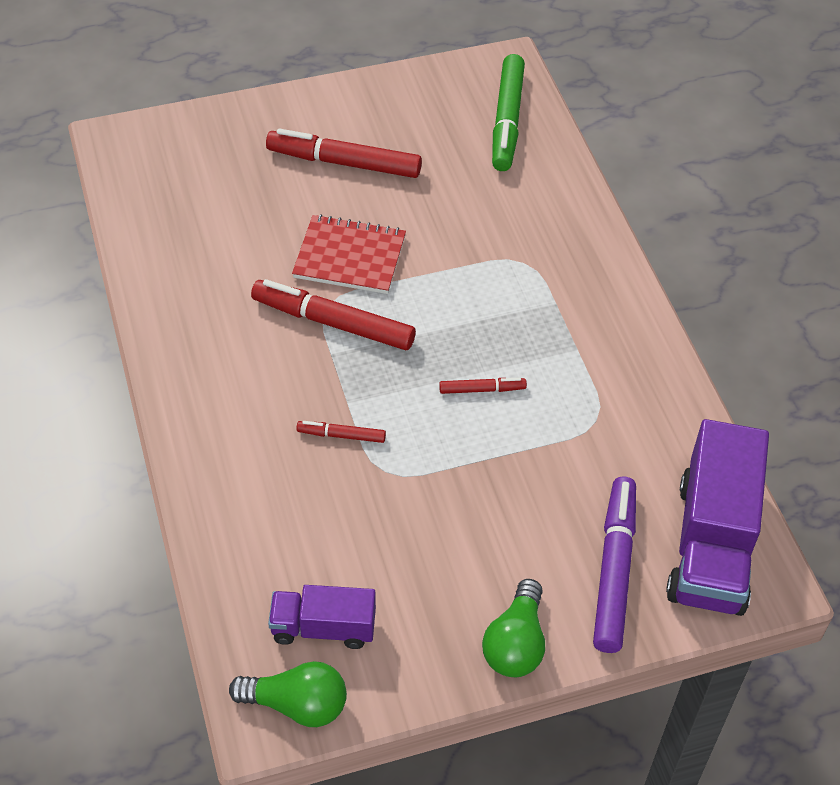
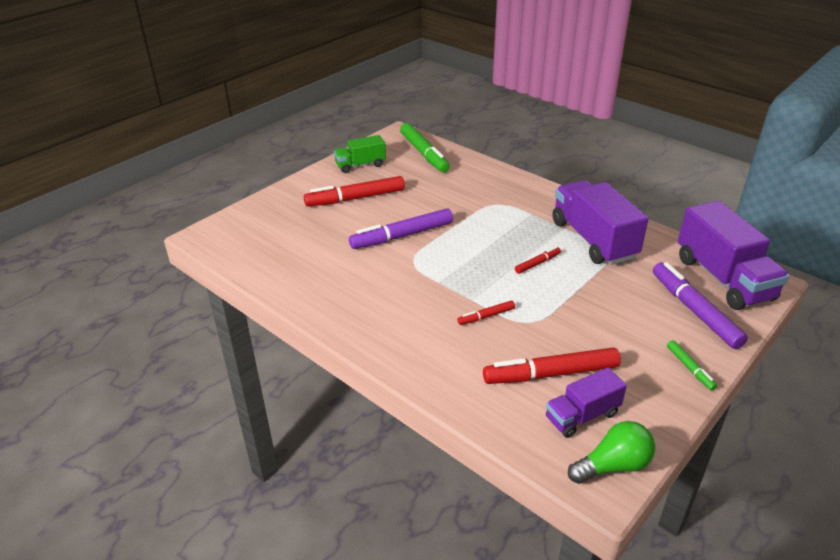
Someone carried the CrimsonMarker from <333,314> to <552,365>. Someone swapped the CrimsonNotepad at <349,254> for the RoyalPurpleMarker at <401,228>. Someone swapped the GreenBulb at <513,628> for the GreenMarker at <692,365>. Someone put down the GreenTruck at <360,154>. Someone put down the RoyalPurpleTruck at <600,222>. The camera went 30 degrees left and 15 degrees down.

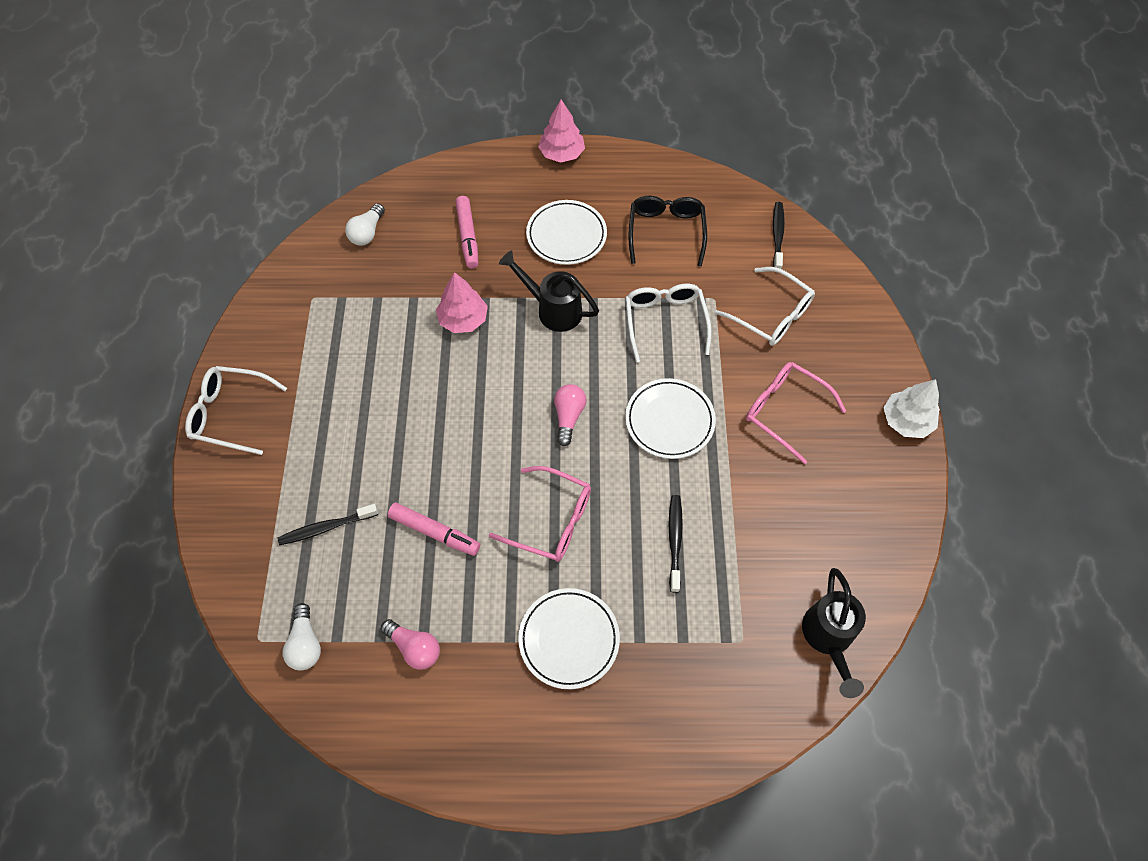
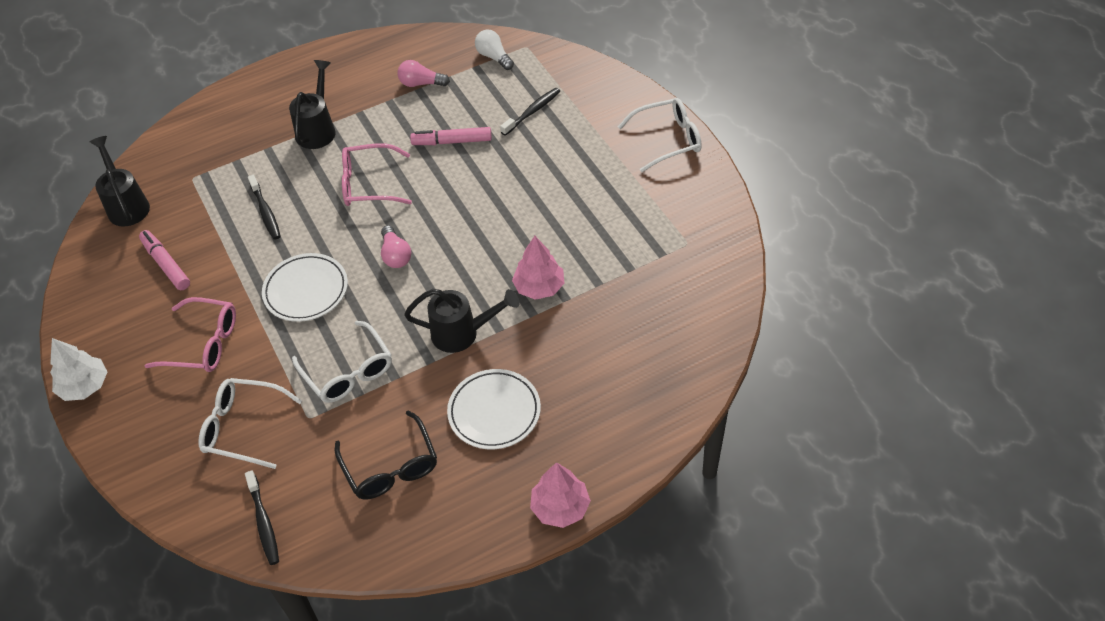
Someone took away the PureWhiteBulb at <365,224>. Someone carried the PinkMarker from <467,232> to <164,260>. Someone swapped the PureWhiteFlatDish at <569,638> for the JetBlackWateringPot at <312,104>. The camera went 155 degrees right and 10 degrees down.

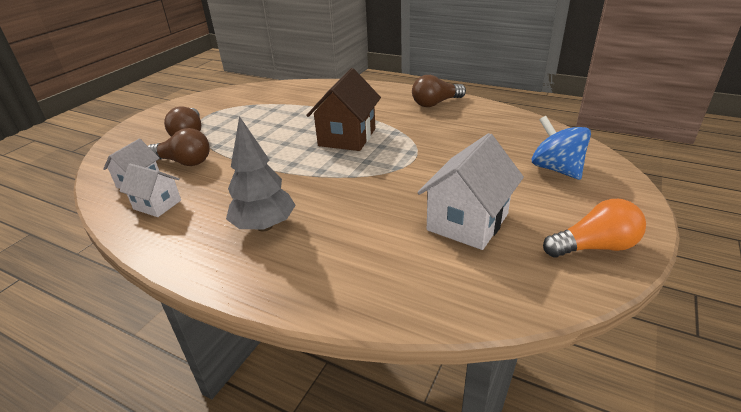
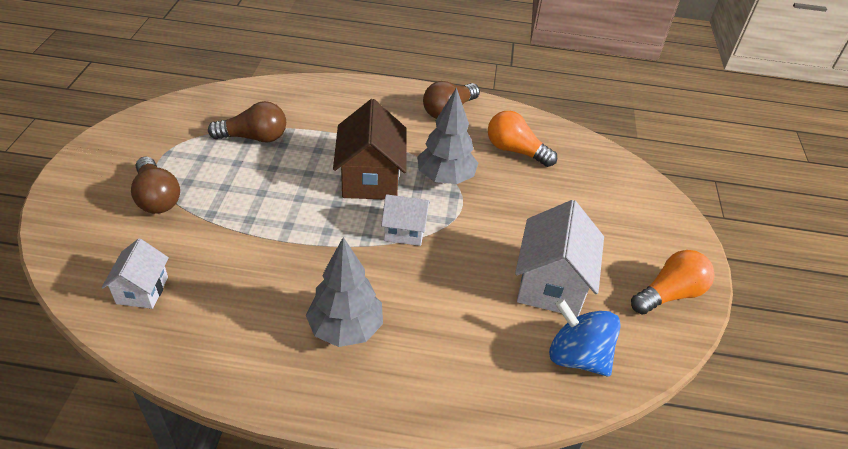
Someone carried the PureWhiteHouse from <150,190> to <405,220>. Someone carried the DarkBrownBulb from <179,147> to <247,122>. Someone carried the CobaltSpinningTop from <561,148> to <584,338>. Someone put down the AshGreyFirTree at <447,135>. Someone put down the OrangeBulb at <522,139>. The camera went 25 degrees left and 10 degrees up.

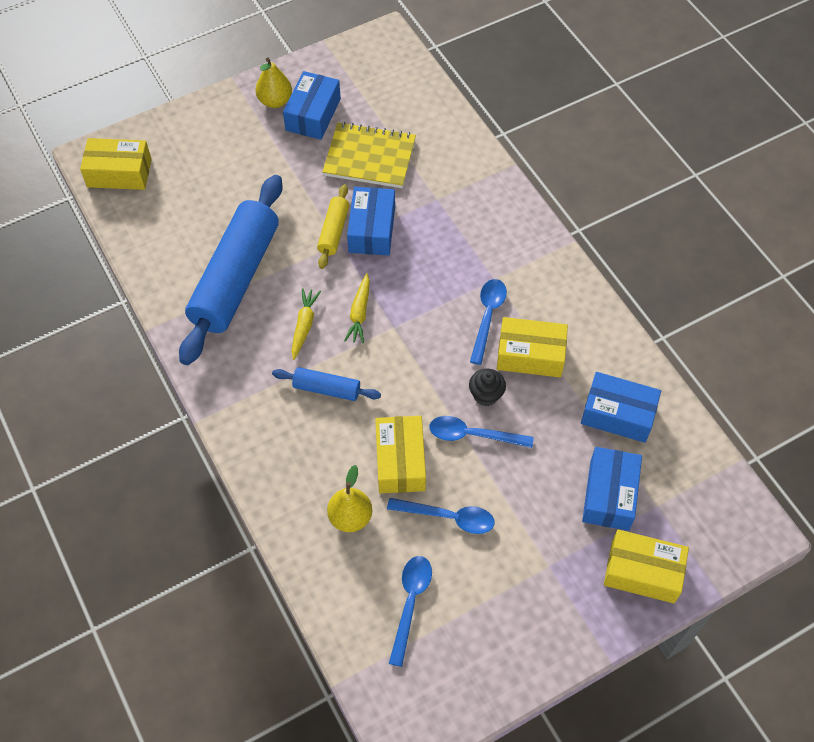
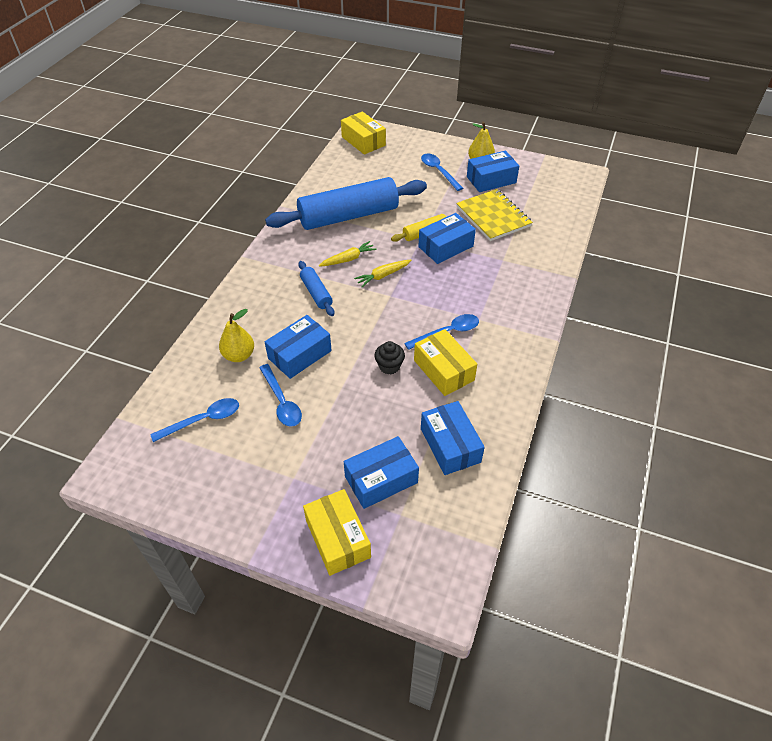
Someone repainted the BrightYellowParcel at <400,454>, which became the CobaltParcel at <298,347>. Someone carried the CobaltTeaspoon from <481,432> to <442,172>. The camera went 50 degrees right and 10 degrees down.

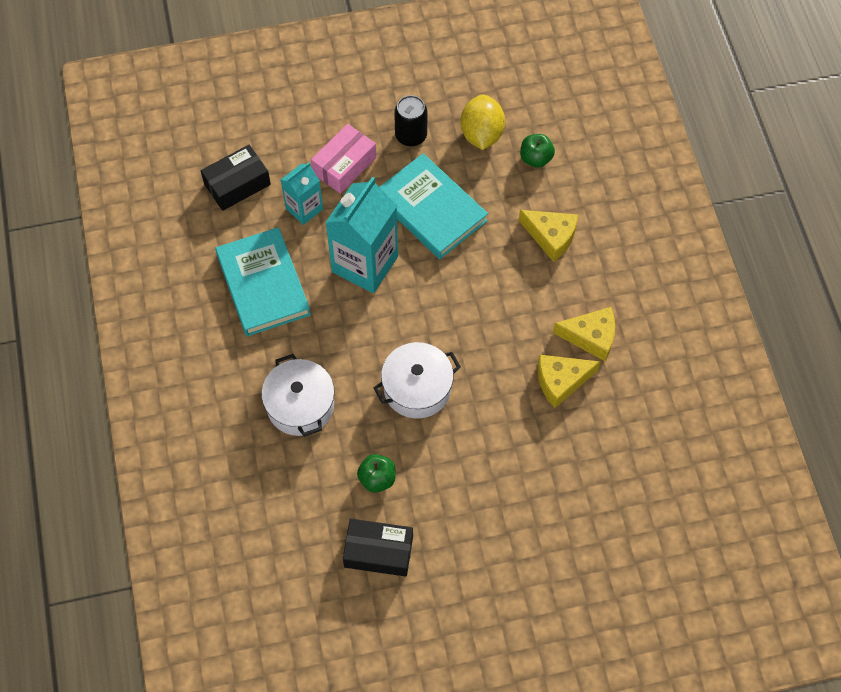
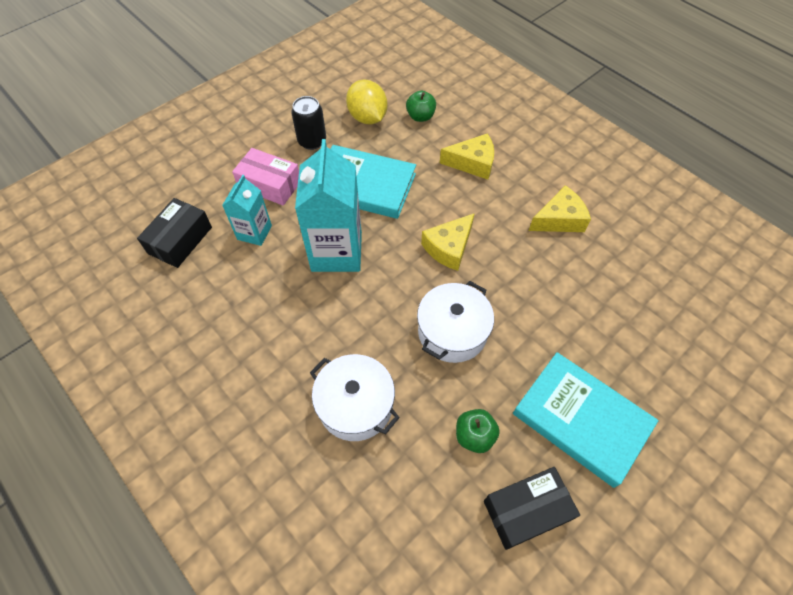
Someone carried the AquaHardcover from <263,281> to <586,420>. Someone rotated the PinkParcel at <343,159> by 75 degrees counterclockwise. Someone carried the BrightYellowCheese from <569,381> to <448,242>. The camera went 30 degrees left and 5 degrees down.

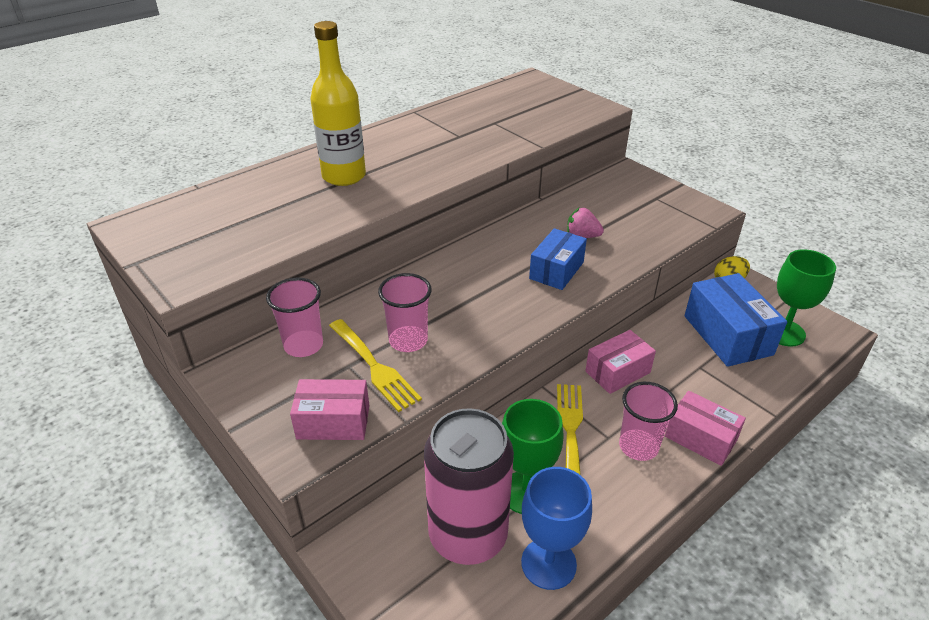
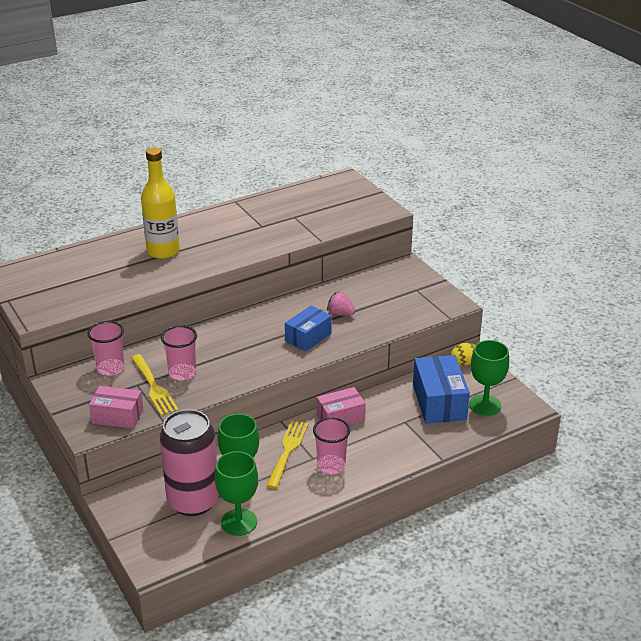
Someone repainted the CobaltWineGlass at <556,528>, which became the GreenWineGlass at <236,493>. Someone took away the PinkParcel at <705,428>. The camera went 10 degrees right and 5 degrees down.

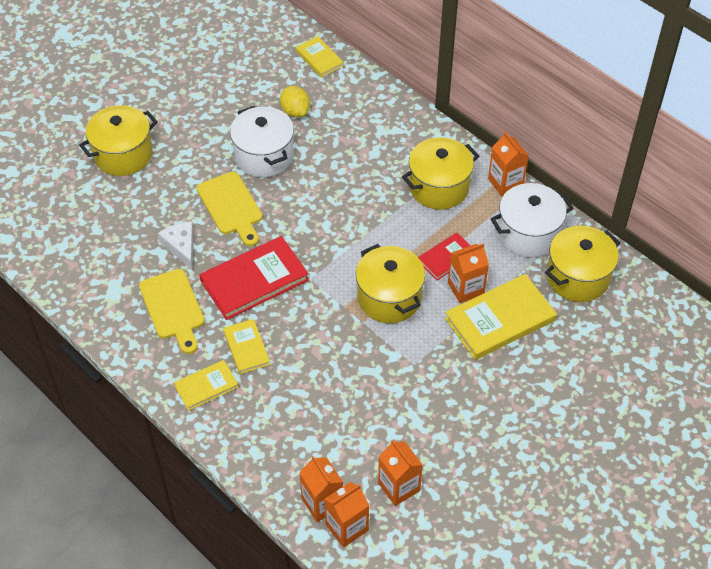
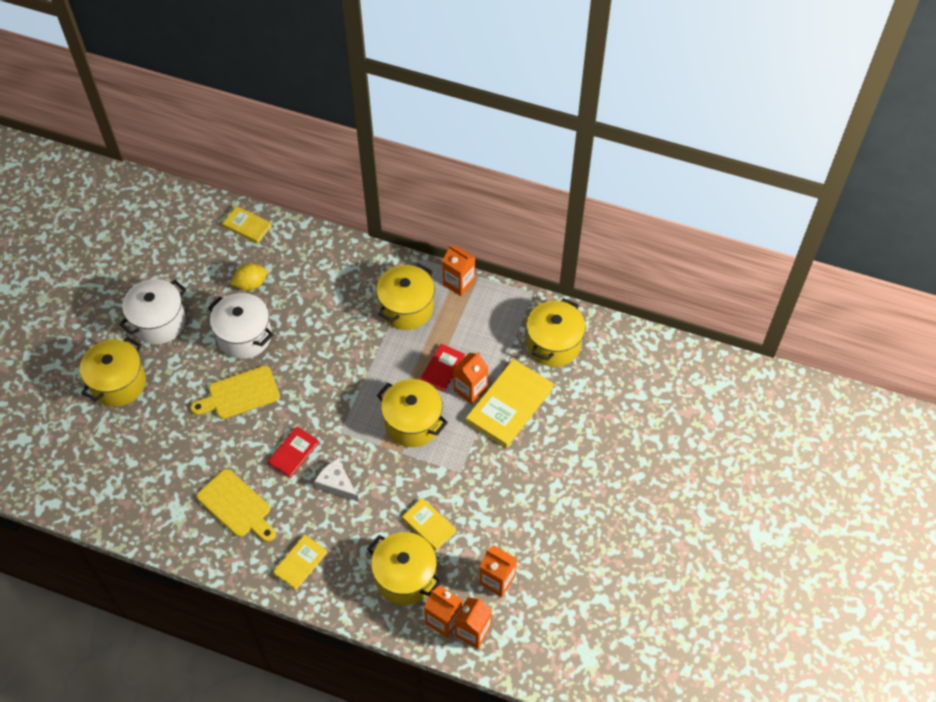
Someone carried the PureWhiteCheese from <176,246> to <336,480>. Someone rotated the BrightYellowBreadBoard at <229,208> by 120 degrees clockwise. Someone scaled the CrimsonHardcover at <254,278> by 0.56. Someone carried the BrightYellowHardcover from <246,346> to <429,524>. Someone rotated the BrightYellowLemon at <295,102> by 60 degrees counterclockwise. Someone carried the PureWhiteStockpot from <532,220> to <152,311>. Someone put down the BrightYellowStockpot at <404,568>. The camera went 25 degrees left and 5 degrees up.

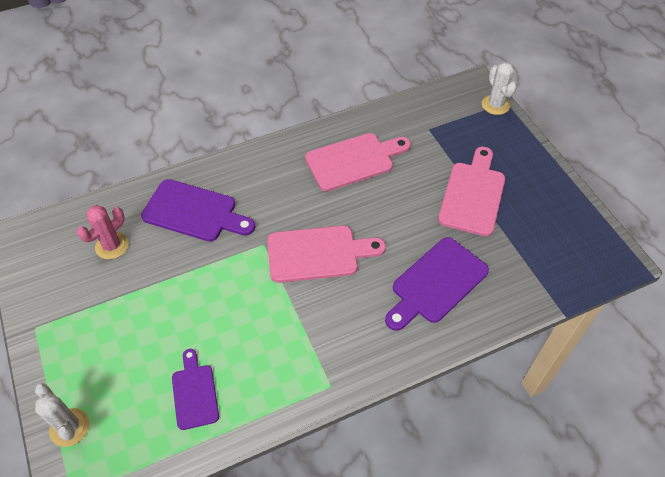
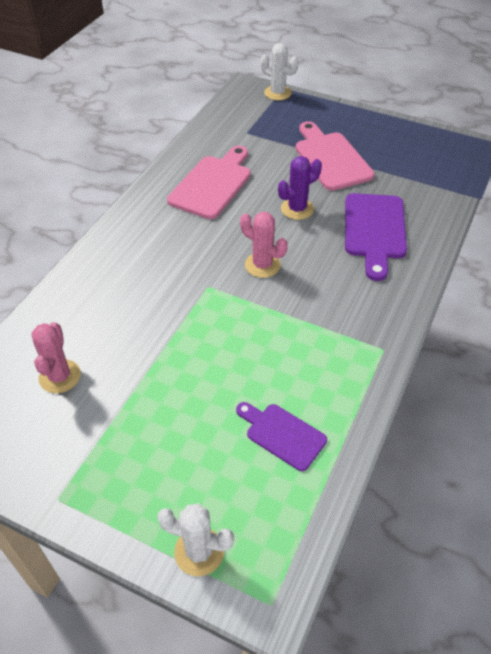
Someone took away the RoyalPurpleBreadBoard at <198,210>. Someone swapped the PinkBreadBoard at <326,254> for the PinkCactus at <264,245>. Someone put down the RoyalPurpleCactus at <300,188>. The camera went 40 degrees left and 5 degrees down.

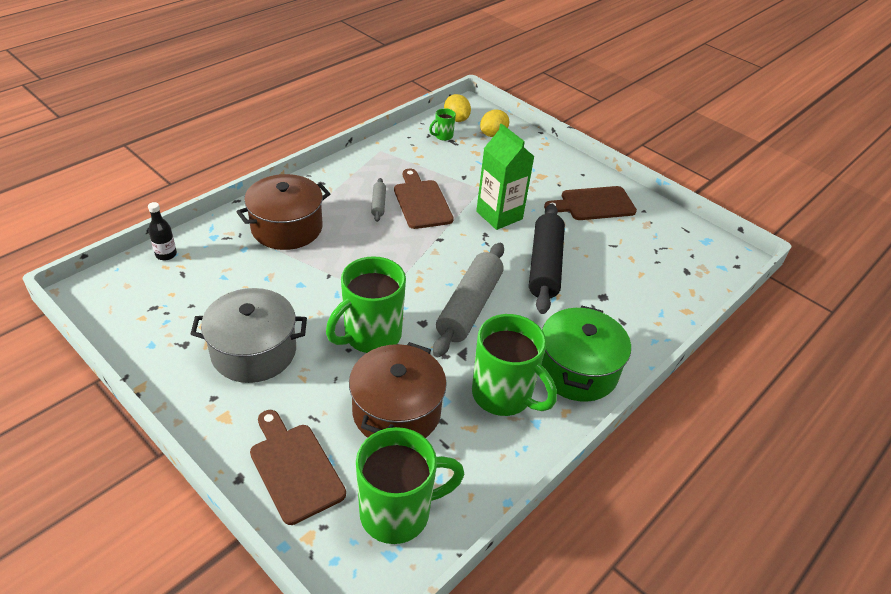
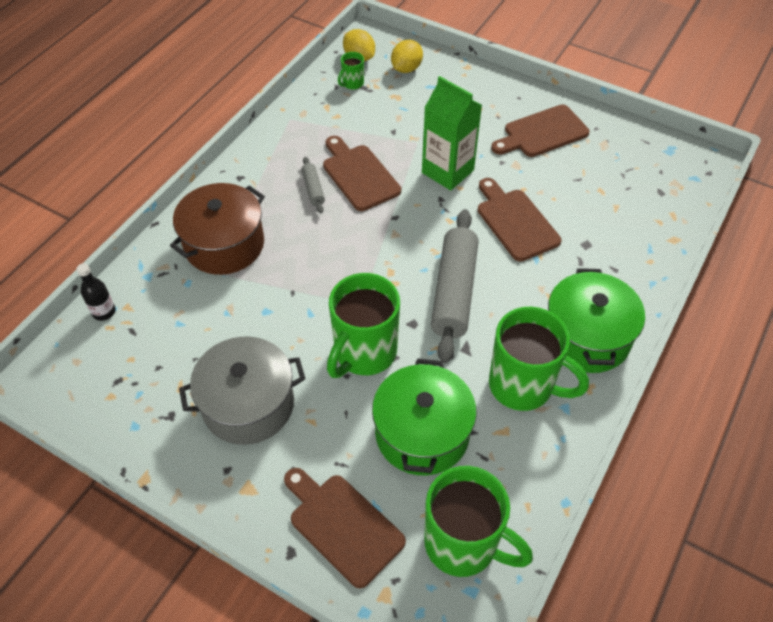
Someone repainted the DarkBrownStockpot at <398,390>, which became the GreenStockpot at <424,416>. Someone rotated the GreenCoffeeMug at <410,485> by 60 degrees clockwise. Someone swapped the JetBlackDoughRoller at <547,259> for the DarkBrownBreadBoard at <520,220>. The camera went 10 degrees left and 10 degrees up.

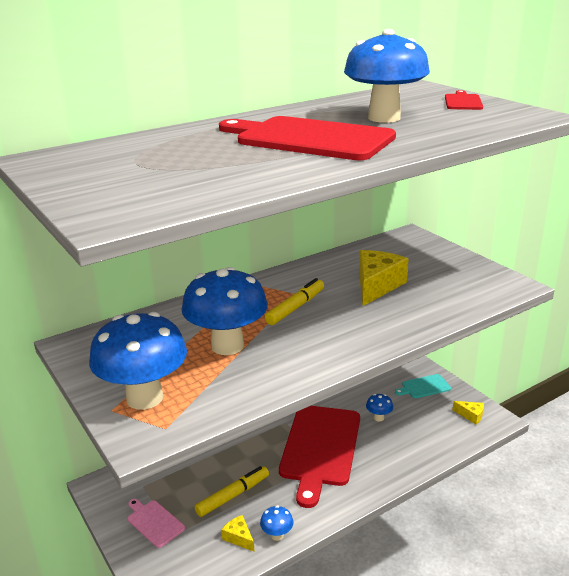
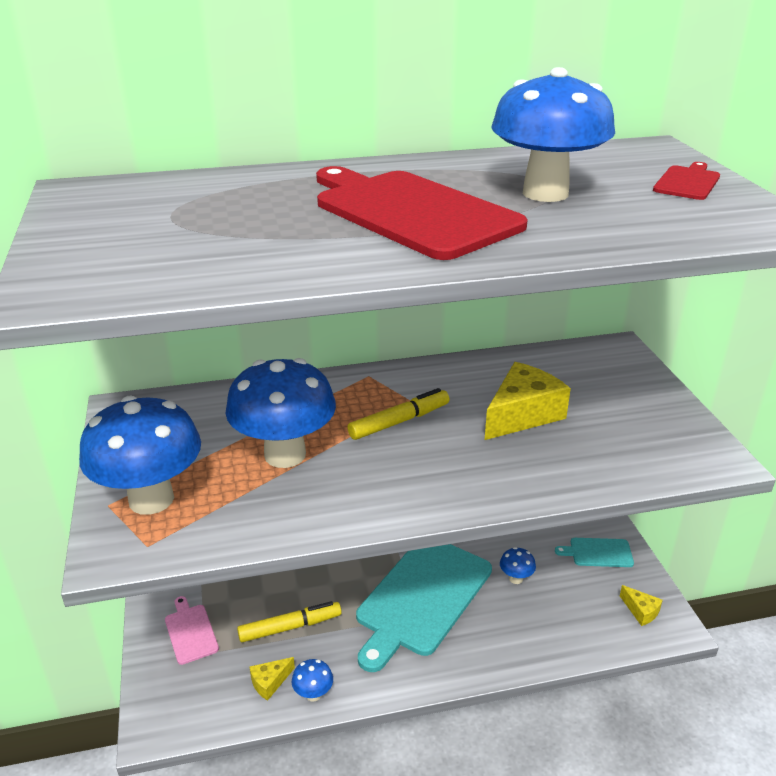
Someone rotated the BrightYellowCheese at <237,533> by 105 degrees counterclockwise. Someone repainted the CrimsonBreadBoard at <319,457>, which became the AquaBreadBoard at <424,608>. The camera went 20 degrees right and 5 degrees up.

